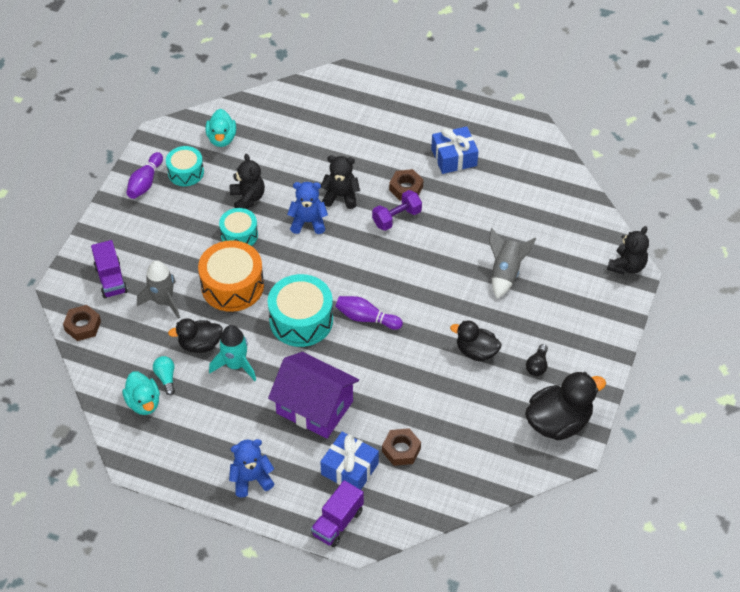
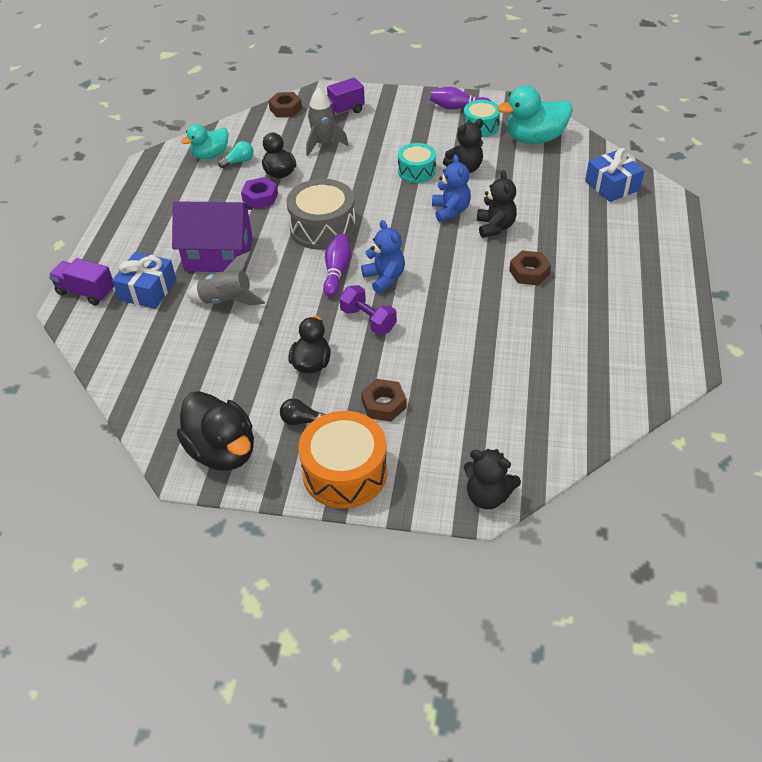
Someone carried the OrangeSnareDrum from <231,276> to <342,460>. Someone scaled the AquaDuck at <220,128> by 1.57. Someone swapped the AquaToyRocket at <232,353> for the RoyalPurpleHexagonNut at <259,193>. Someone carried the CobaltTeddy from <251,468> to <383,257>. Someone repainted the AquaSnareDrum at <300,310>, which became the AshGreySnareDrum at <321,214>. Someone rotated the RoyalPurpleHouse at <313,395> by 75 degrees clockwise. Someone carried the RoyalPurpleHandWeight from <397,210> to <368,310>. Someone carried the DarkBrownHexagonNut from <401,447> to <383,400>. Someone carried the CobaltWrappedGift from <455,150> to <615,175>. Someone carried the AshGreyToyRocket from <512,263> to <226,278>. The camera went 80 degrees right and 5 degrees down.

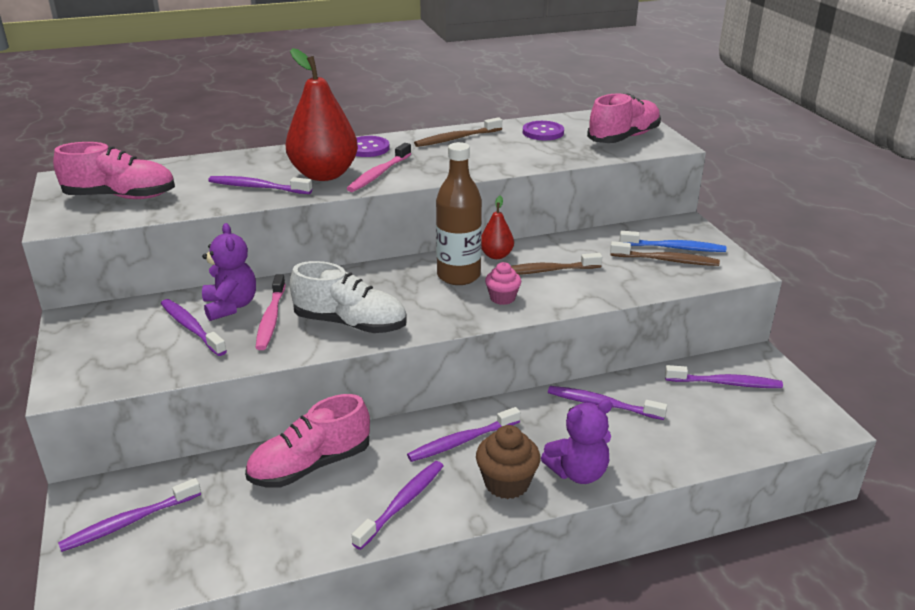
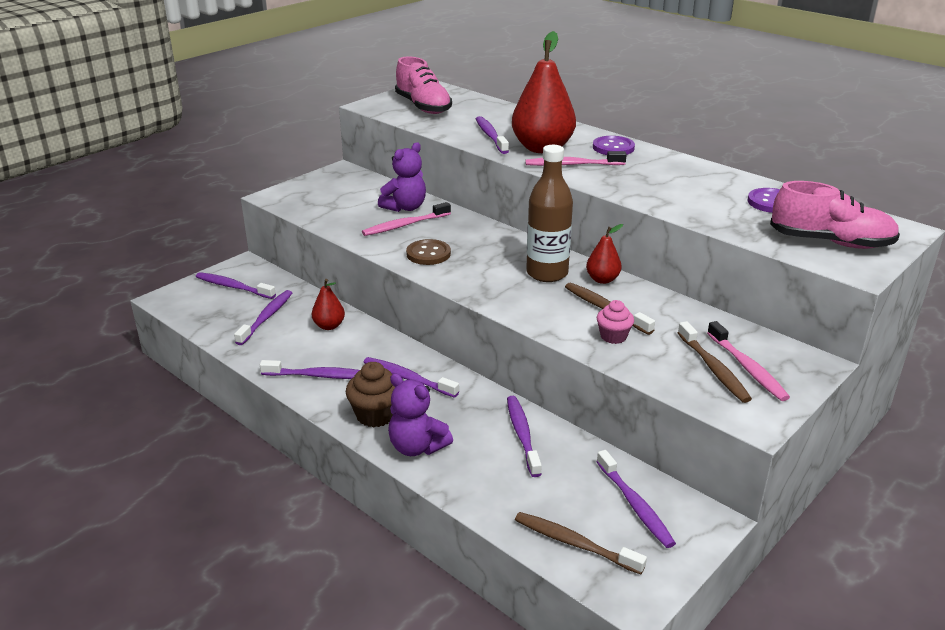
Someone carried the RoyalPurpleToothBrush from <194,327> to <263,317>. Someone swapped the PinkSneaker at <307,441> for the CrimsonPearFruit at <328,304>. Someone swapped the PureWhiteSneaker at <348,297> for the DarkBrownSewingButton at <428,252>. Someone carried the DarkBrownToothBrush from <458,132> to <581,543>. Someone carried the PinkFairyCake from <503,283> to <615,322>. Someone repainted the CobaltToothBrush at <673,241>, which became the PinkToothBrush at <748,361>. The camera went 60 degrees right and 0 degrees up.

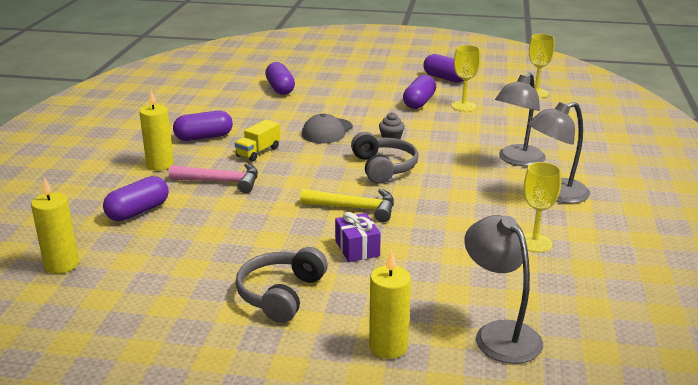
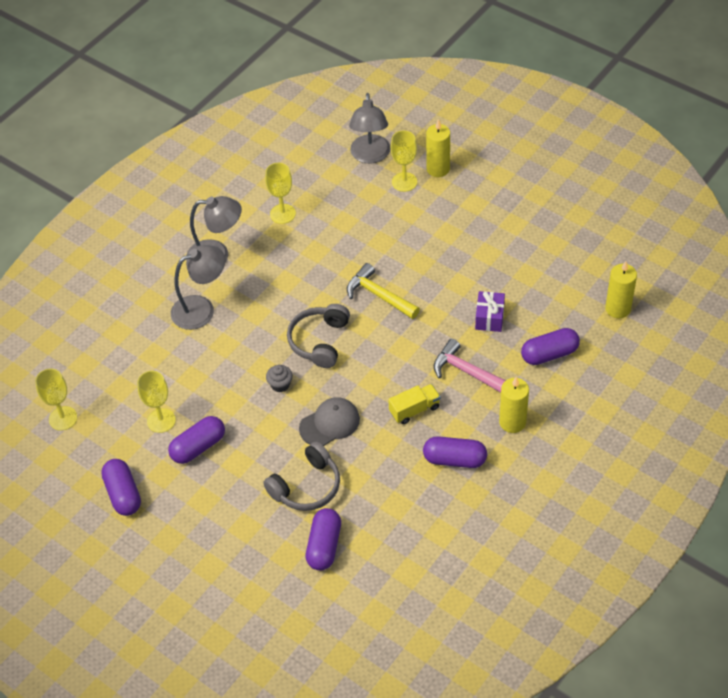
Someone carried the AshGreyHeadphones from <282,285> to <301,476>. Someone carried the RoyalPurpleWrappedGift from <358,237> to <490,311>. Someone put down the BrightYellowWineGlass at <404,161>. The camera went 150 degrees left and 25 degrees up.

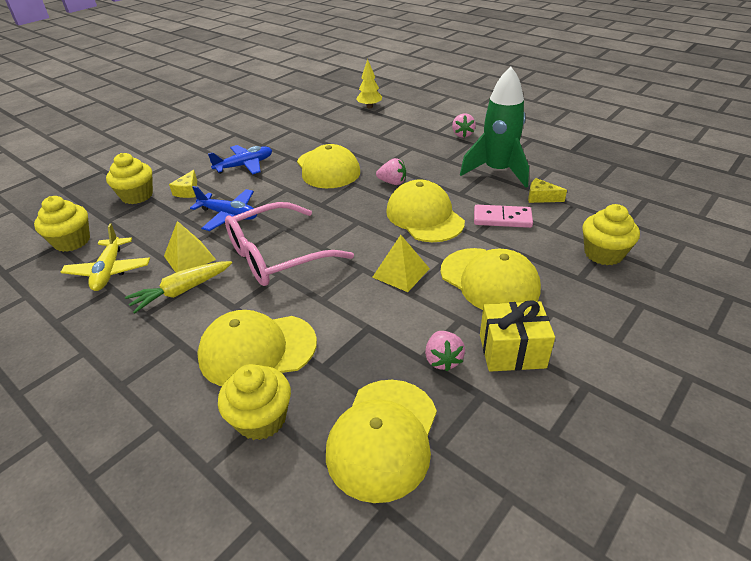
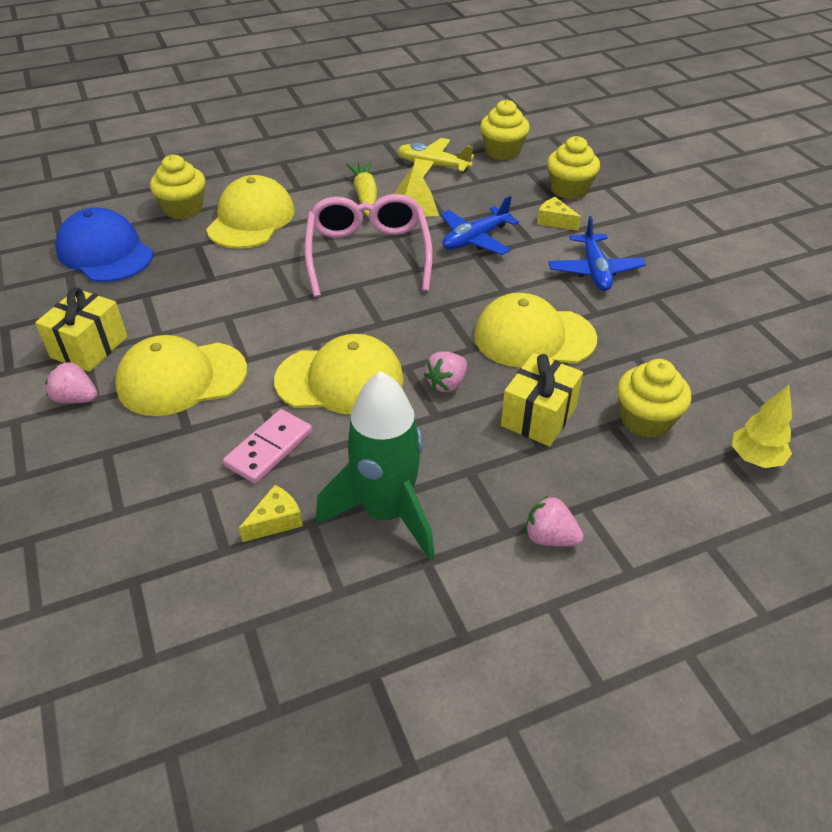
Someone repainted the BrightYellowPeakedCap at <381,441>, which became the CobaltPeakedCap at <104,244>. Someone took away the BrightYellowPyramid at <401,263>. Someone carried the PinkToyStrawberry from <445,351> to <71,383>. Someone carried the BrightYellowFairyCake from <611,234> to <654,398>. Someone put down the BrightYellowWrappedGift at <542,400>. The camera went 115 degrees right and 5 degrees up.

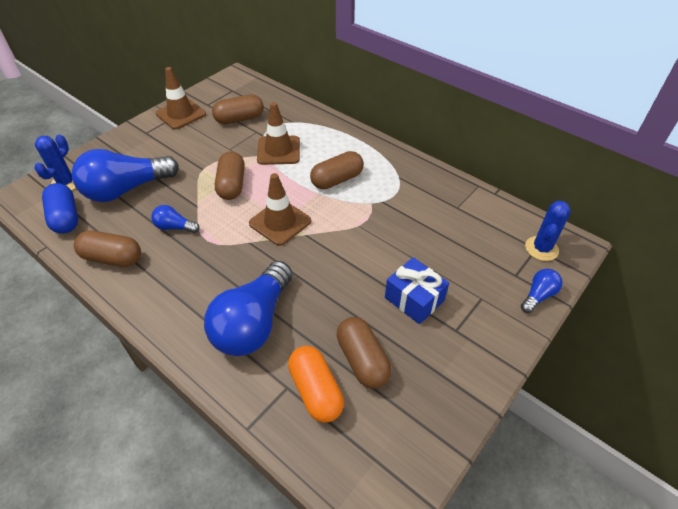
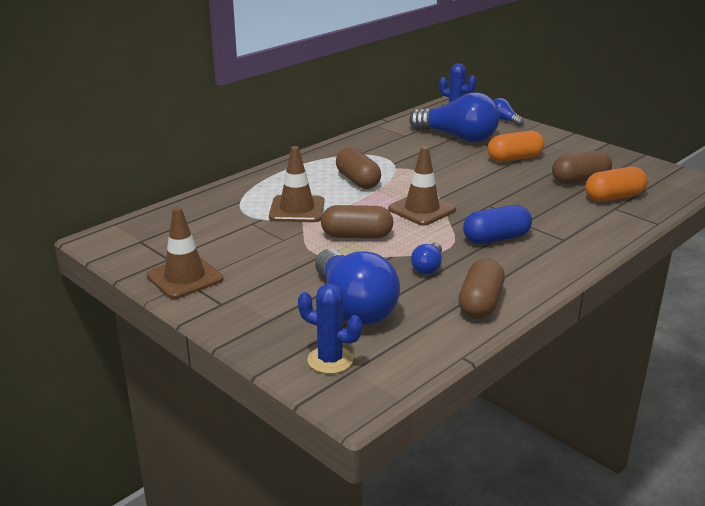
Someone carried the CobaltCapsule from <60,208> to <497,224>. Someone carried the CobaltBulb from <248,308> to <454,117>. Someone took away the DarkBrownCapsule at <238,109>. Someone swapped the CobaltWrappedGift at <417,290> for the OrangeCapsule at <516,146>. The camera went 85 degrees left and 20 degrees down.

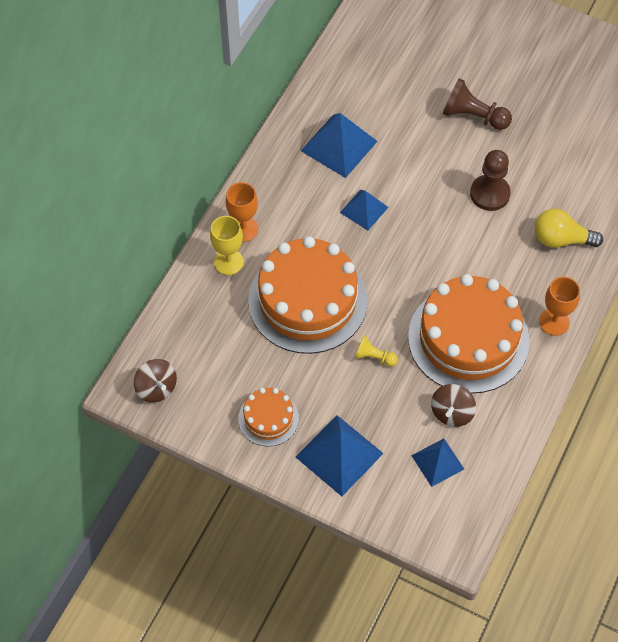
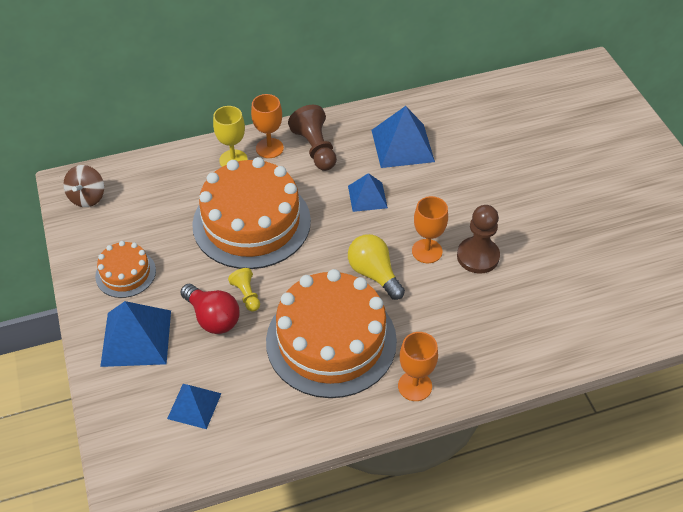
Someone took away the DarkBrownSpinningTop at <453,405>. Someone carried the DarkBrownChessPawn from <477,104> to <312,138>. Someone carried the BrightYellowBulb from <569,228> to <376,267>. Someone put down the CrimsonBulb at <210,309>. Someone put down the OrangeWineGlass at <430,229>. The camera went 45 degrees right and 10 degrees down.

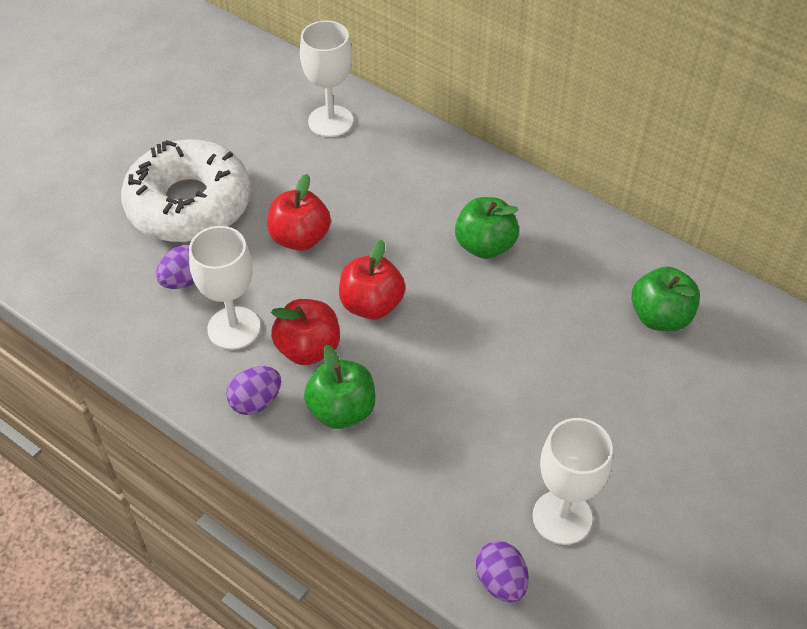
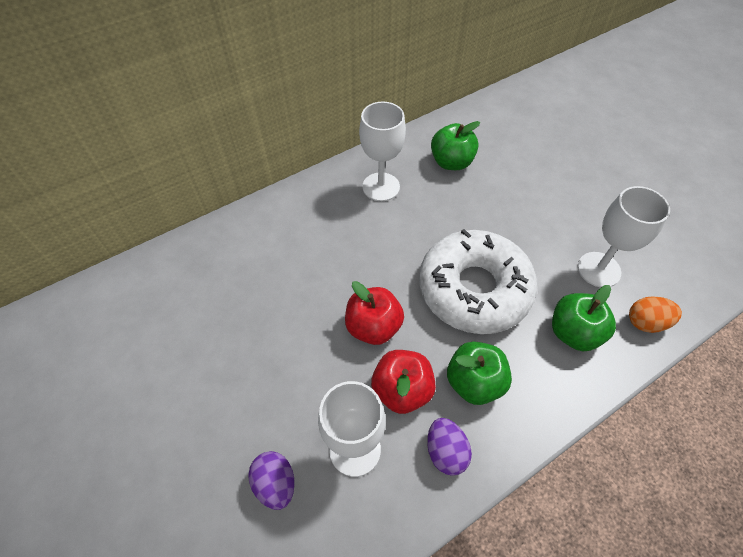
Someone carried the PureWhiteDonut from <186,190> to <478,281>. Someone took away the CrimsonToyApple at <299,212>. Someone carried the PureWhiteWineGlass from <326,79> to <382,151>. Someone carried the GreenToyApple from <487,228> to <584,318>. Someone repainted the RoyalPurpleEgg at <502,572>, which became the OrangeEgg at <655,314>. The camera went 70 degrees left and 5 degrees up.

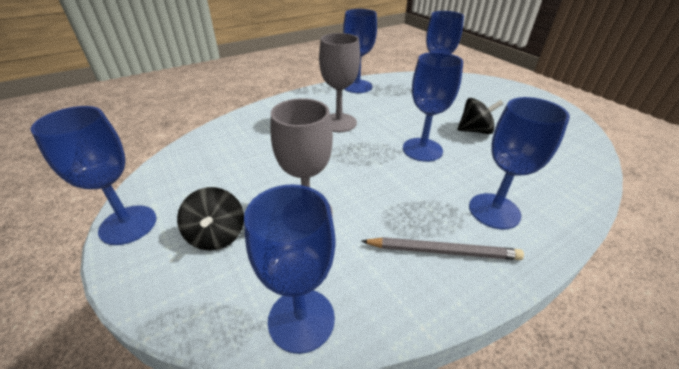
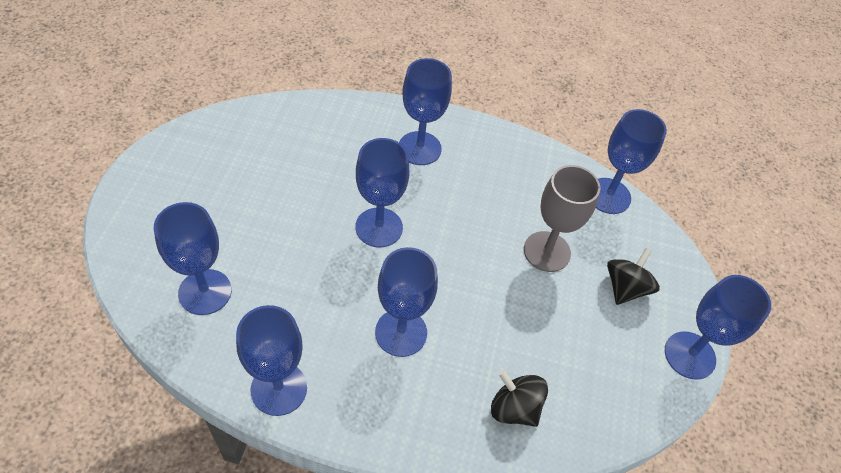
Someone repainted the AshGreyWineGlass at <339,82>, which became the CobaltWineGlass at <406,302>. Someone took away the AshGreyLeadPencil at <442,248>. Someone carried the JetBlackSpinningTop from <480,116> to <519,398>. The camera went 140 degrees left and 15 degrees up.

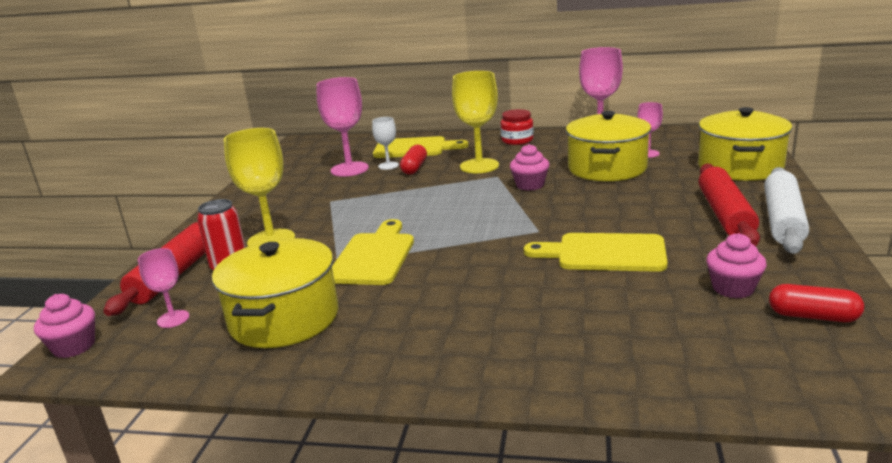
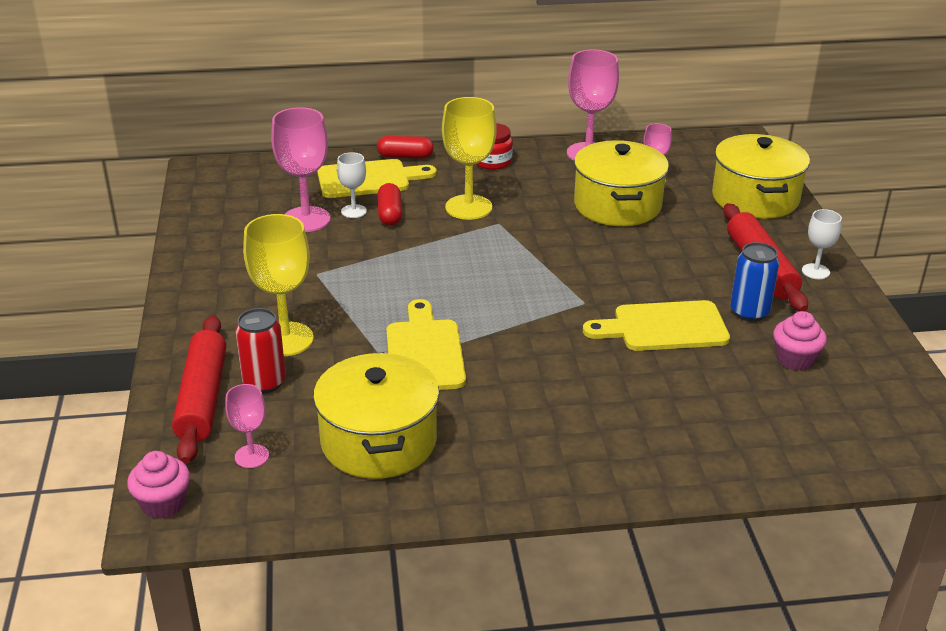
Someone took away the PinkFairyCake at <529,167>. Someone swapped the PureWhiteDoughRoller at <786,210> for the PureWhiteWineGlass at <822,244>. Someone carried the CrimsonCapsule from <816,303> to <405,147>. Someone put down the CobaltTin at <754,282>. The camera went 20 degrees left and 10 degrees up.

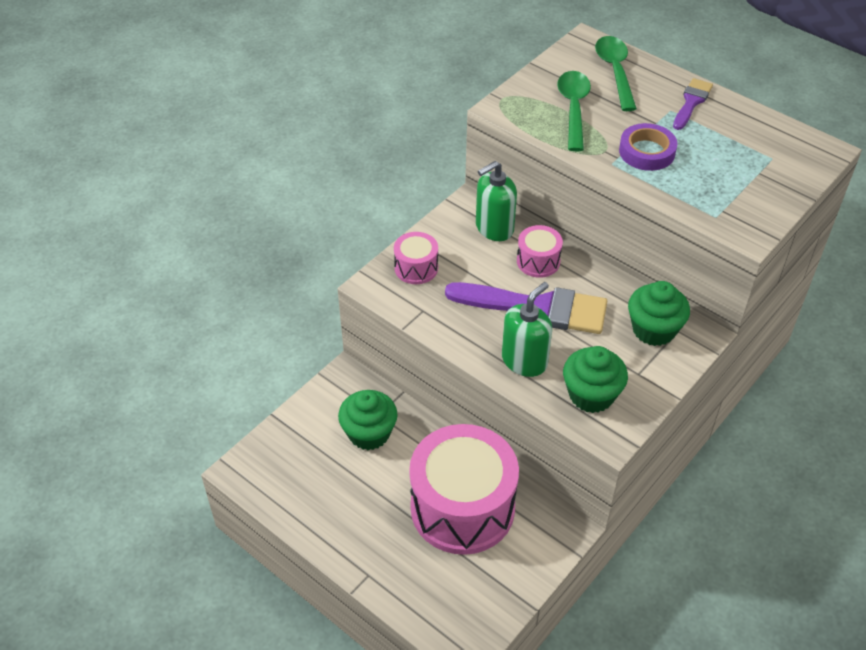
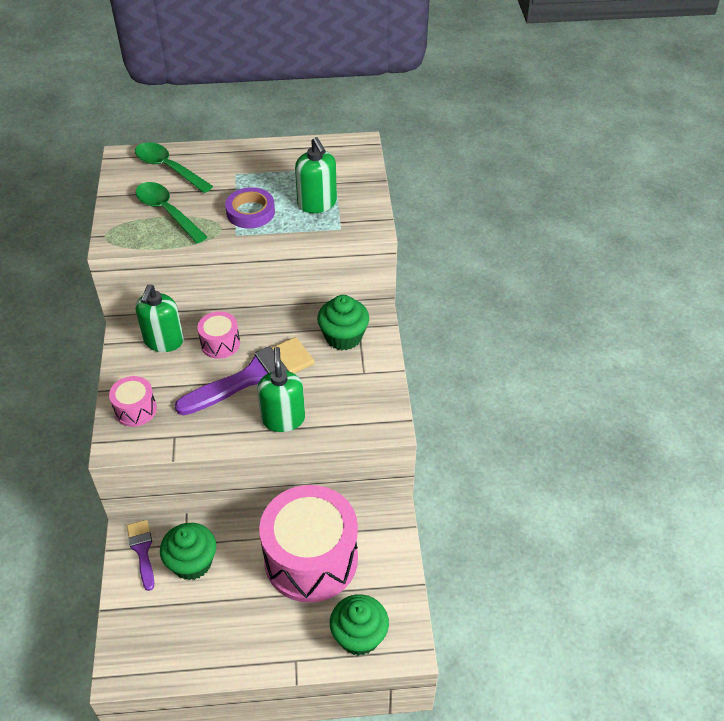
Someone carried the GreenFairyCake from <595,379> to <359,625>. Someone carried the RoyalPurplePaintBrush from <693,104> to <140,555>. Someone put down the GreenSoapDispenser at <316,175>. The camera went 45 degrees left and 0 degrees up.

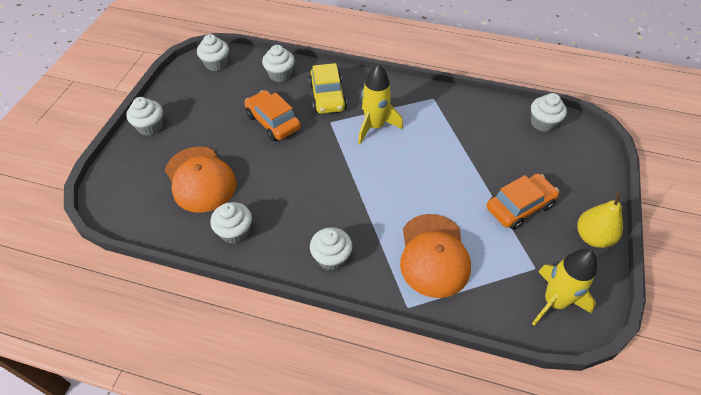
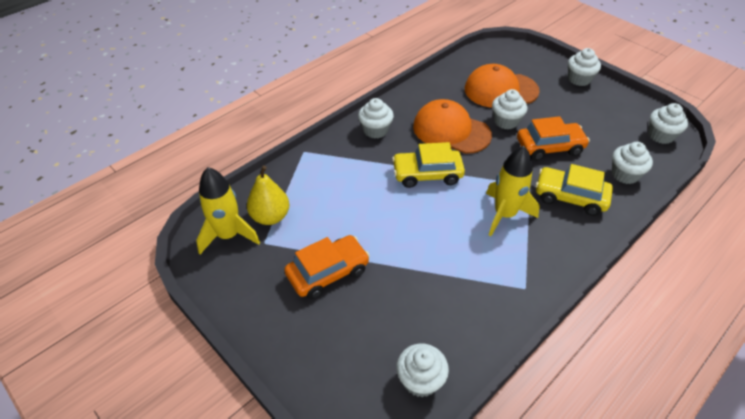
Someone carried the PureWhiteFairyCake from <231,223> to <510,109>. Someone carried the OrangePeakedCap from <435,256> to <452,126>. Someone rotated the OrangeCar at <523,202> by 120 degrees counterclockwise. Someone carried the BrightYellowPearFruit from <600,220> to <268,195>. Someone put down the BrightYellowCar at <428,165>. The camera went 120 degrees right and 5 degrees down.

